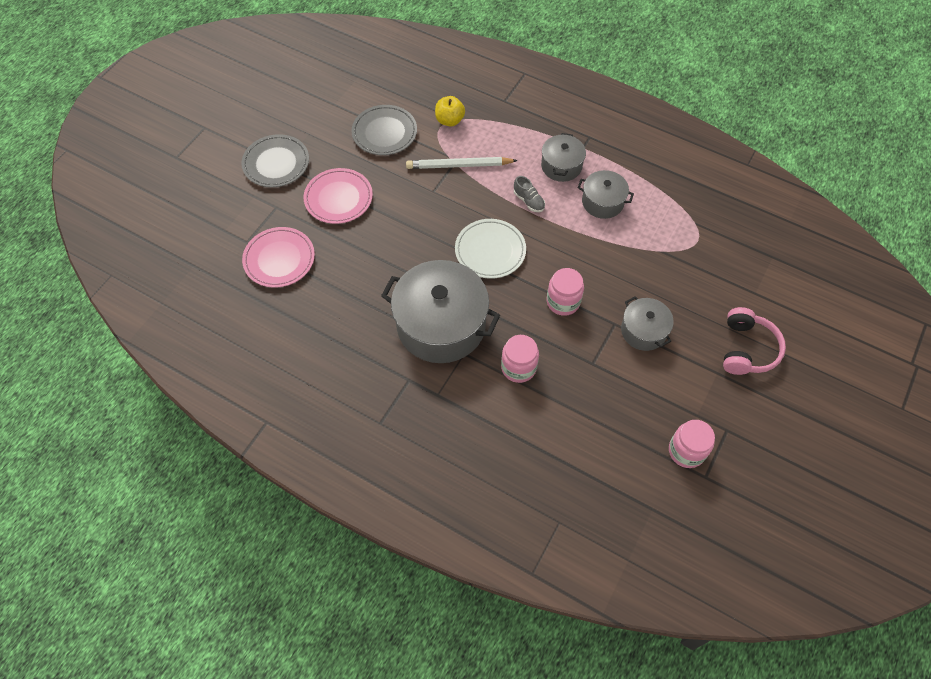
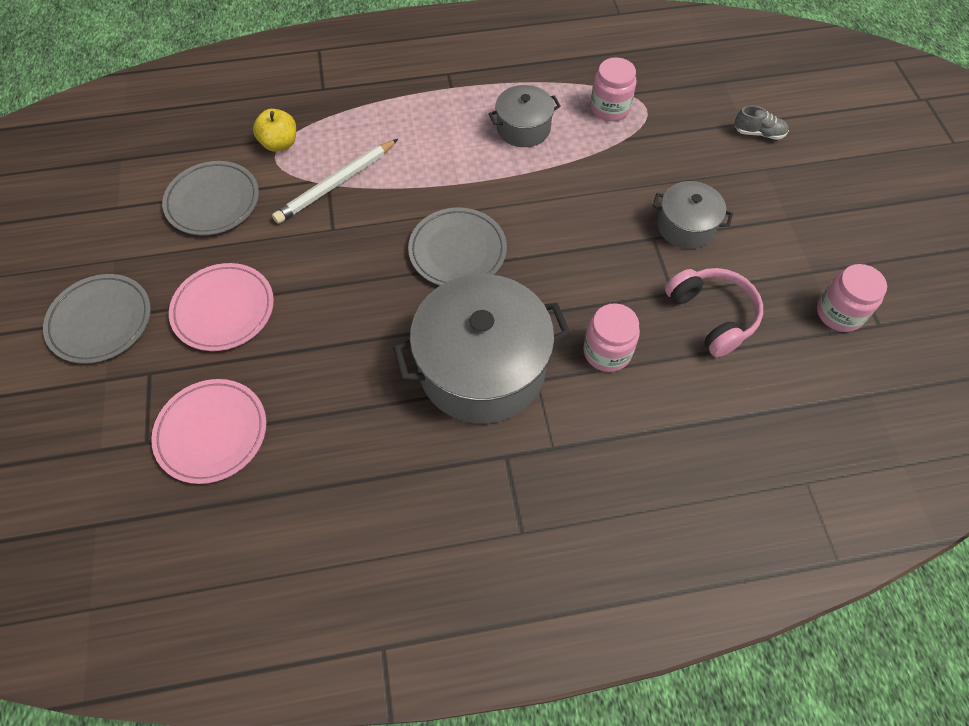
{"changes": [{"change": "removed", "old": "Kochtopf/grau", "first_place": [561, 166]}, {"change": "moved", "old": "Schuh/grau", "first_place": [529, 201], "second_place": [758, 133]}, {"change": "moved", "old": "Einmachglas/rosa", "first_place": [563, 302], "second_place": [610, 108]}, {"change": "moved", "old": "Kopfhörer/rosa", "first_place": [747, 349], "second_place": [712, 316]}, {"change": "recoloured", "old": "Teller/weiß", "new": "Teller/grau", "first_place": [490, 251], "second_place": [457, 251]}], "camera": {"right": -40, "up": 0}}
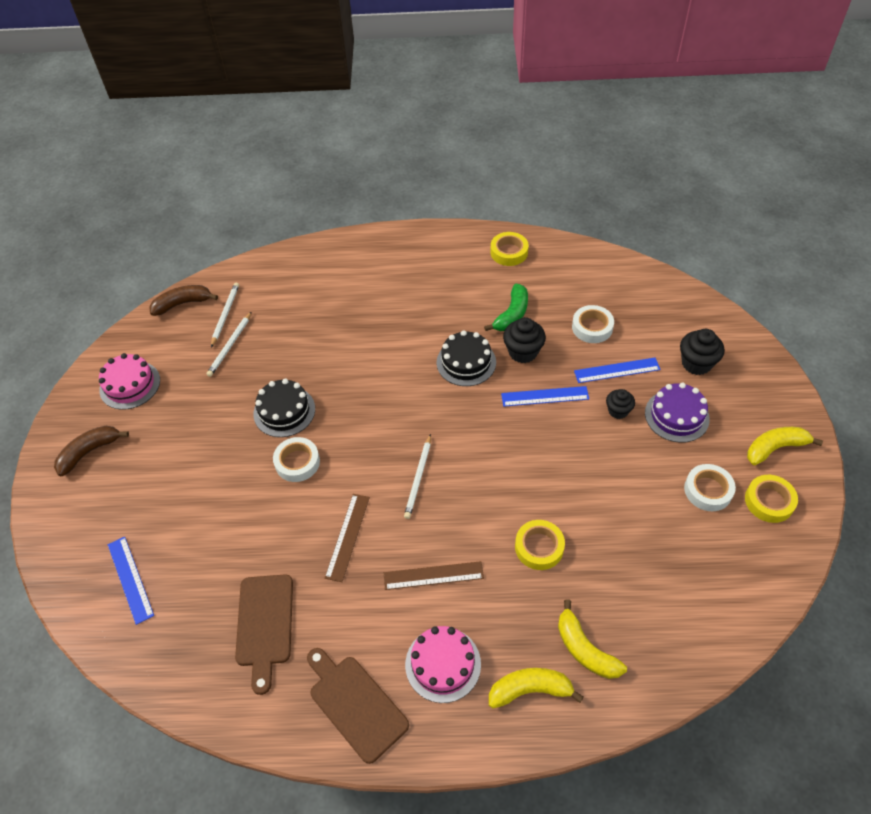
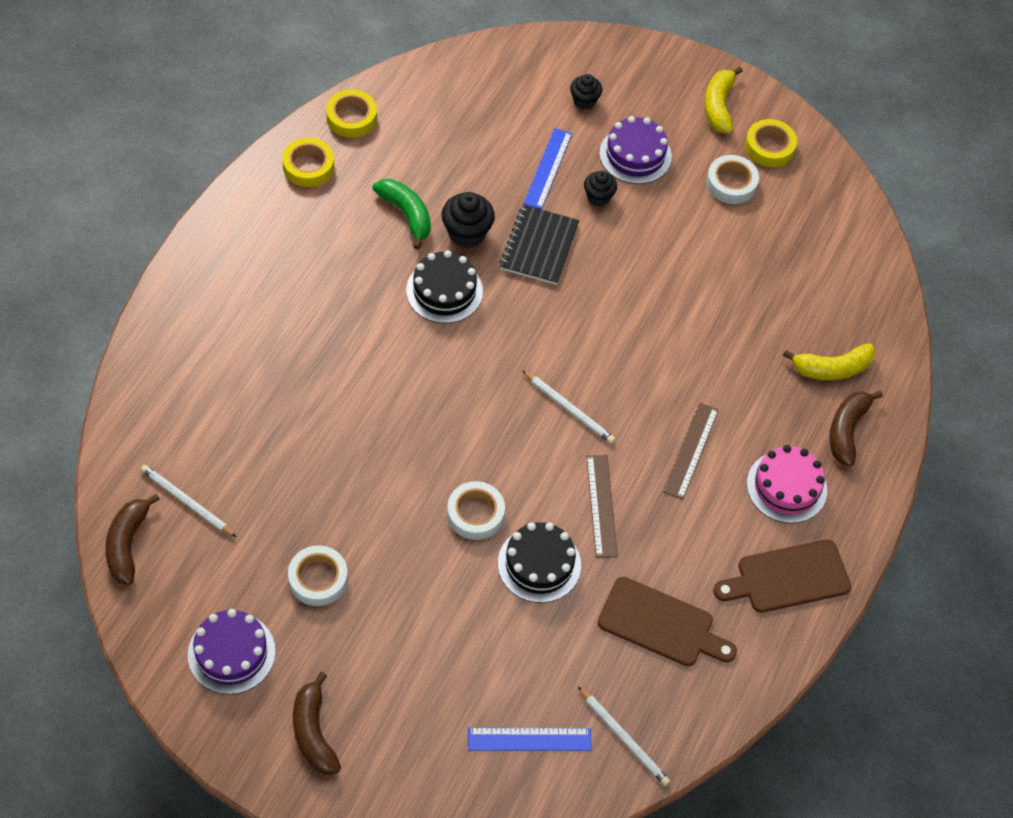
{"changes": [{"change": "moved", "old": "Bleistift/weiß", "first_place": [230, 346], "second_place": [624, 738]}, {"change": "moved", "old": "Kuchen/schwarz", "first_place": [284, 411], "second_place": [539, 564]}, {"change": "moved", "old": "Klebeband/gelb", "first_place": [539, 547], "second_place": [351, 118]}, {"change": "moved", "old": "Klebeband/weiß", "first_place": [592, 327], "second_place": [318, 579]}, {"change": "replaced", "old": "Lineal/blau", "new": "Notizbuch/schwarz", "first_place": [545, 396], "second_place": [539, 246]}, {"change": "recoloured", "old": "Kuchen/rosa", "new": "Kuchen/lila", "first_place": [130, 385], "second_place": [231, 653]}, {"change": "recoloured", "old": "Banane/gelb", "new": "Banane/braun", "first_place": [530, 690], "second_place": [846, 430]}, {"change": "turned", "old": "Lineal/braun", "first_place": [347, 536], "second_place": [601, 506], "degrees": 45}, {"change": "resized", "old": "Muffin/schwarz", "first_place": [696, 363], "second_place": [584, 101], "factor": 0.64}], "camera": {"right": -70, "up": 5}}
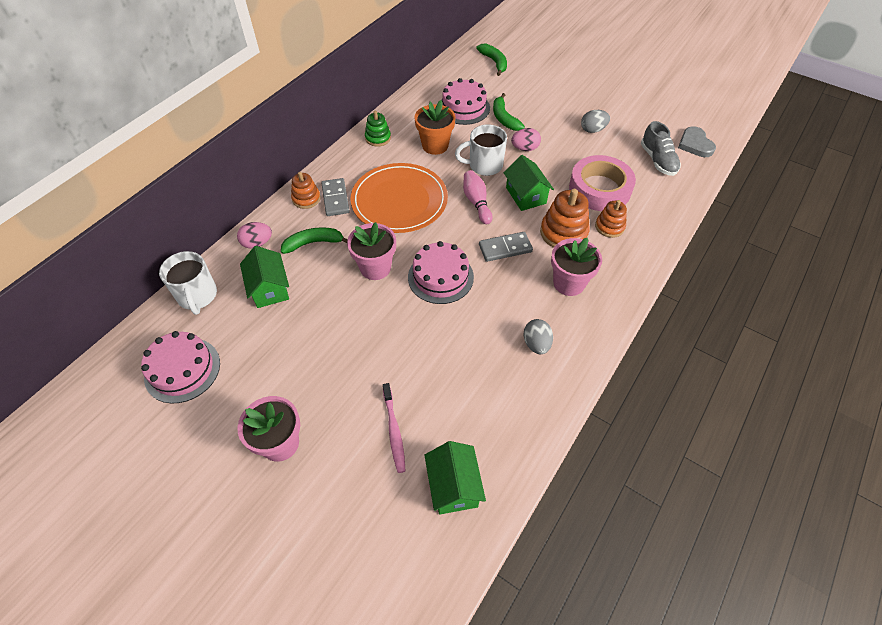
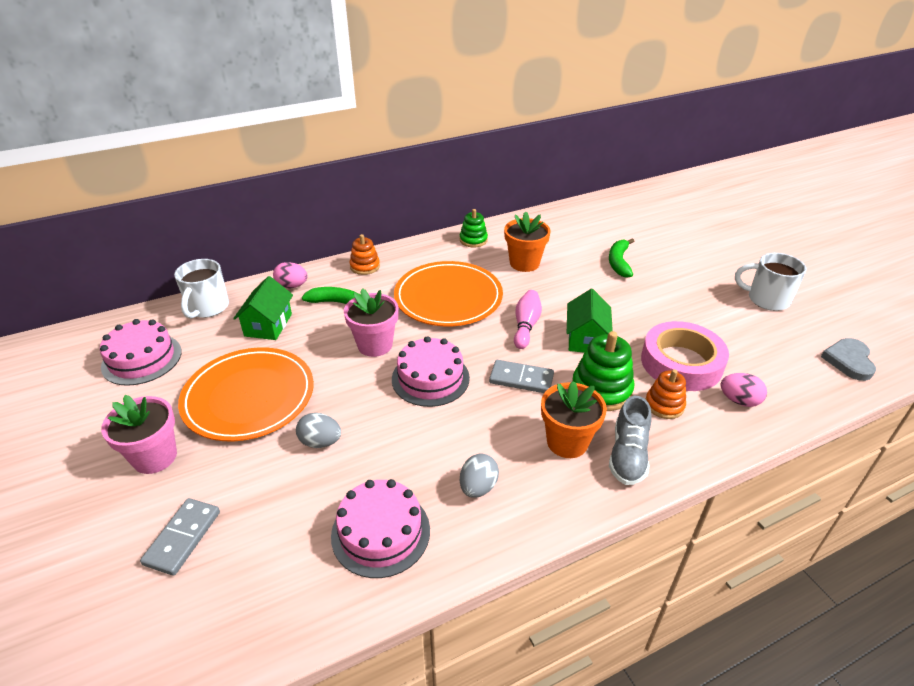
{"changes": [{"change": "removed", "old": "Zahnbürste/rosa", "first_place": [394, 431]}, {"change": "removed", "old": "Haus/grün", "first_place": [454, 486]}, {"change": "removed", "old": "Banane/grün", "first_place": [494, 62]}, {"change": "added", "new": "Teller/orange", "second_place": [249, 397]}, {"change": "moved", "old": "Dominostein/grau", "first_place": [335, 199], "second_place": [183, 538]}, {"change": "moved", "old": "Kuchen/rosa", "first_place": [464, 108], "second_place": [380, 532]}, {"change": "moved", "old": "Tasse/weiß", "first_place": [484, 165], "second_place": [766, 299]}, {"change": "moved", "old": "Ei/rosa", "first_place": [525, 148], "second_place": [739, 401]}, {"change": "moved", "old": "Ei/grau", "first_place": [593, 130], "second_place": [320, 442]}, {"change": "moved", "old": "Schuh/grau", "first_place": [658, 160], "second_place": [628, 455]}, {"change": "recoloured", "old": "Stapelspielzeug/orange", "new": "Stapelspielzeug/grün", "first_place": [563, 233], "second_place": [601, 390]}, {"change": "recoloured", "old": "Blumentopf/rosa", "new": "Blumentopf/orange", "first_place": [569, 283], "second_place": [567, 442]}], "camera": {"right": 30, "up": -15}}
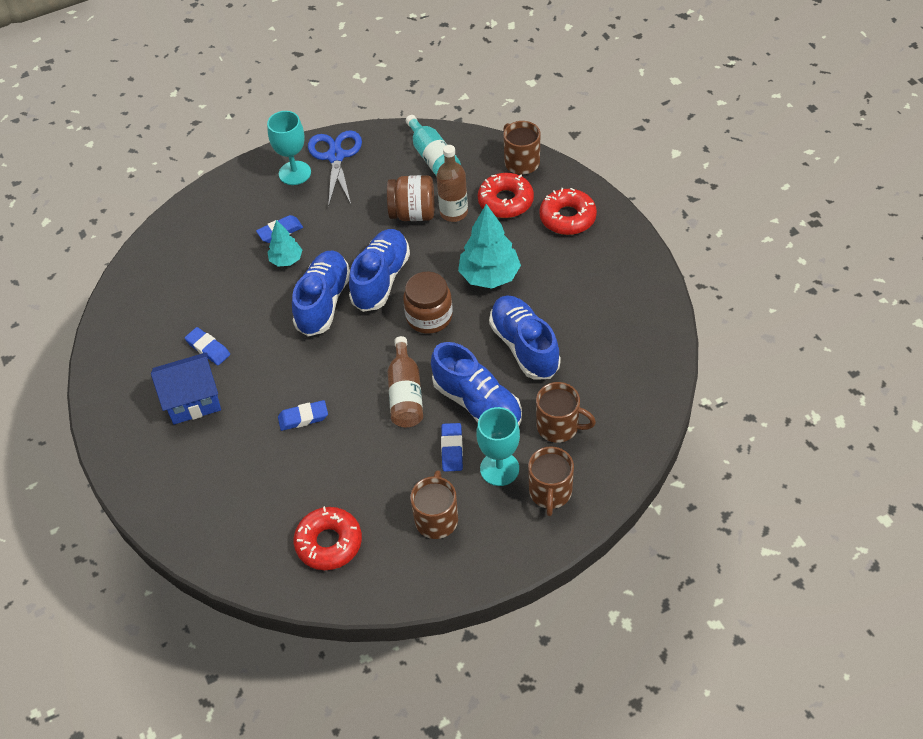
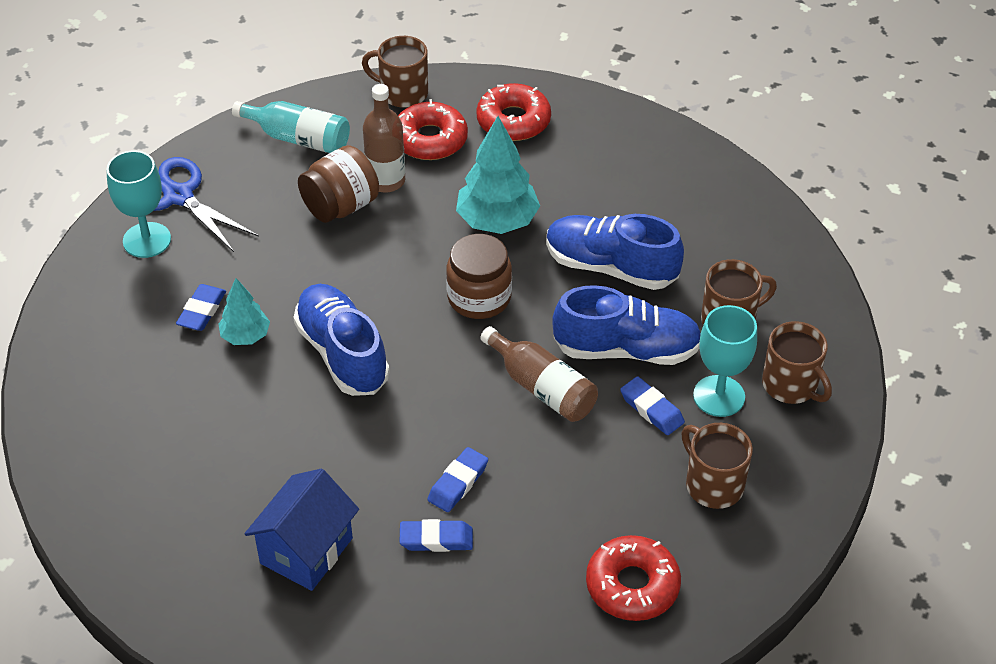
{"changes": [{"change": "removed", "old": "Schuh/blau", "first_place": [381, 279]}, {"change": "moved", "old": "Radiergummi/blau", "first_place": [208, 348], "second_place": [436, 539]}], "camera": {"right": -45, "up": -5}}
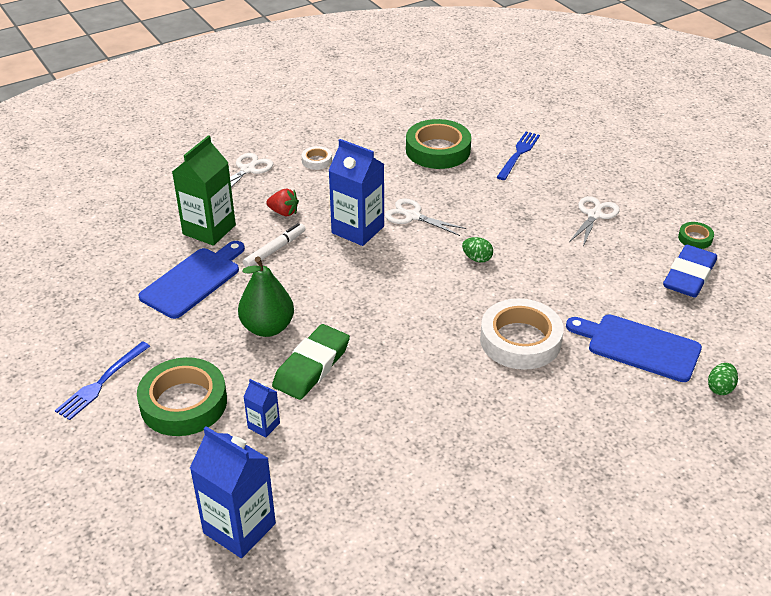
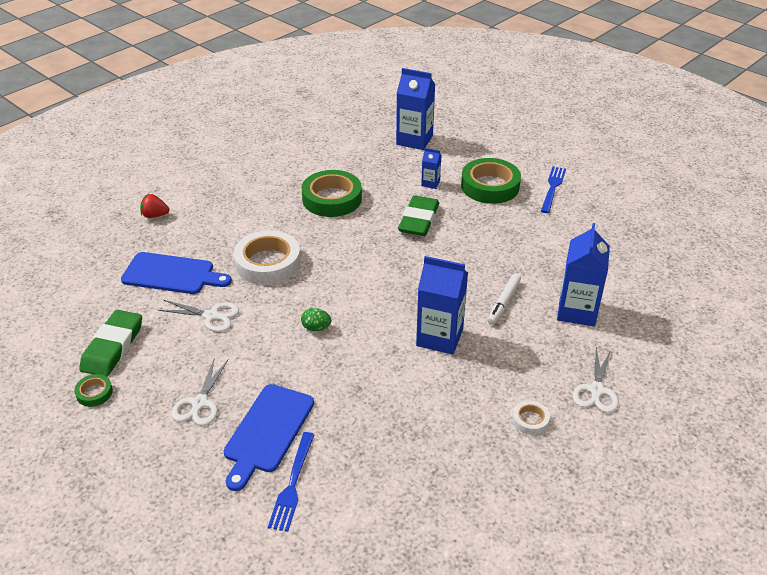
{"changes": [{"change": "removed", "old": "Birne/grün", "first_place": [267, 327]}, {"change": "removed", "old": "Ei/grün", "first_place": [720, 388]}, {"change": "moved", "old": "Schneidebrett/blau", "first_place": [193, 280], "second_place": [267, 432]}, {"change": "moved", "old": "Erdbeere/rot", "first_place": [284, 212], "second_place": [155, 215]}, {"change": "moved", "old": "Schere/weiß", "first_place": [413, 216], "second_place": [211, 316]}, {"change": "moved", "old": "Klebeband/grün", "first_place": [438, 150], "second_place": [332, 199]}, {"change": "recoloured", "old": "Getränkekarton/grün", "new": "Getränkekarton/blau", "first_place": [209, 230], "second_place": [577, 311]}, {"change": "recoloured", "old": "Radiergummi/blau", "new": "Radiergummi/grün", "first_place": [689, 276], "second_place": [113, 347]}], "camera": {"right": 165, "up": 0}}
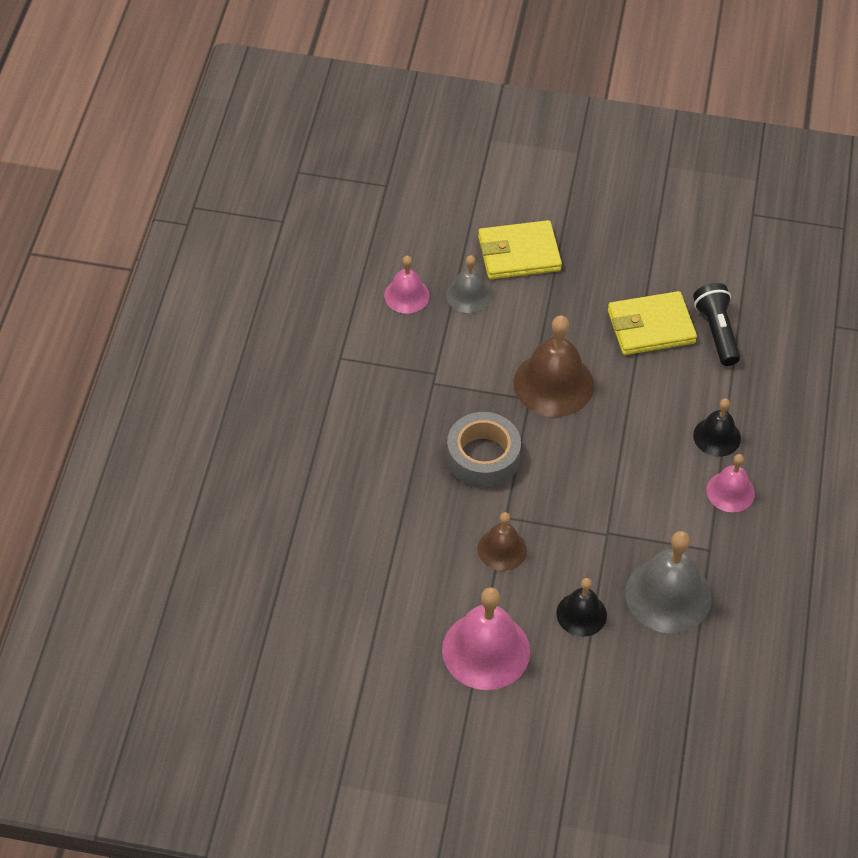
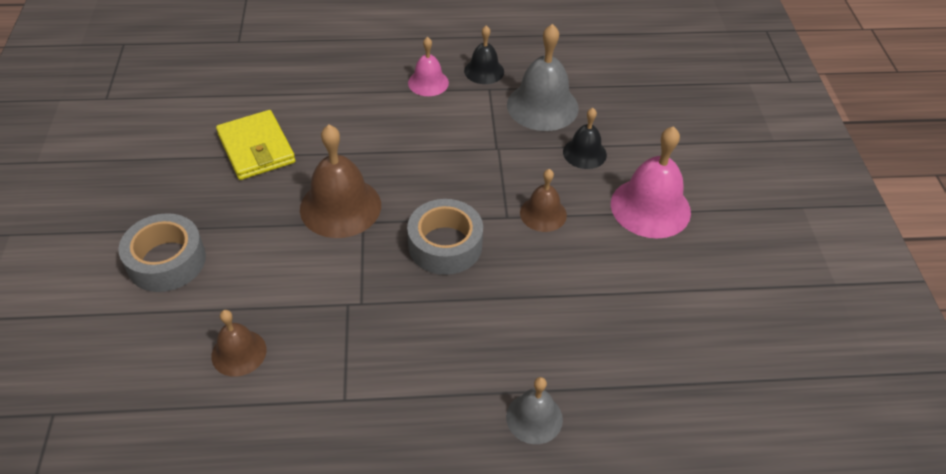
{"changes": [{"change": "removed", "old": "Taschenlampe/schwarz", "first_place": [717, 332]}, {"change": "moved", "old": "Glocke/grau", "first_place": [468, 295], "second_place": [534, 418]}, {"change": "moved", "old": "Glocke/schwarz", "first_place": [717, 436], "second_place": [484, 71]}, {"change": "replaced", "old": "Geldbörse/gelb", "new": "Klebeband/grau", "first_place": [519, 254], "second_place": [166, 261]}, {"change": "recoloured", "old": "Glocke/rosa", "new": "Glocke/braun", "first_place": [406, 295], "second_place": [239, 352]}], "camera": {"right": -105, "up": -5}}
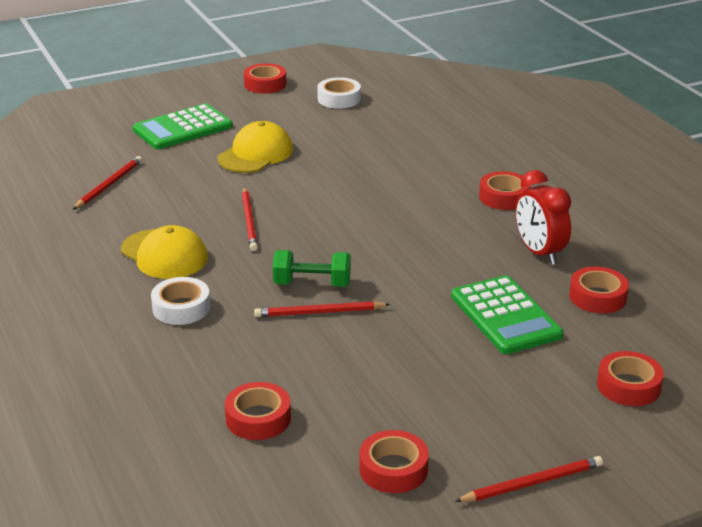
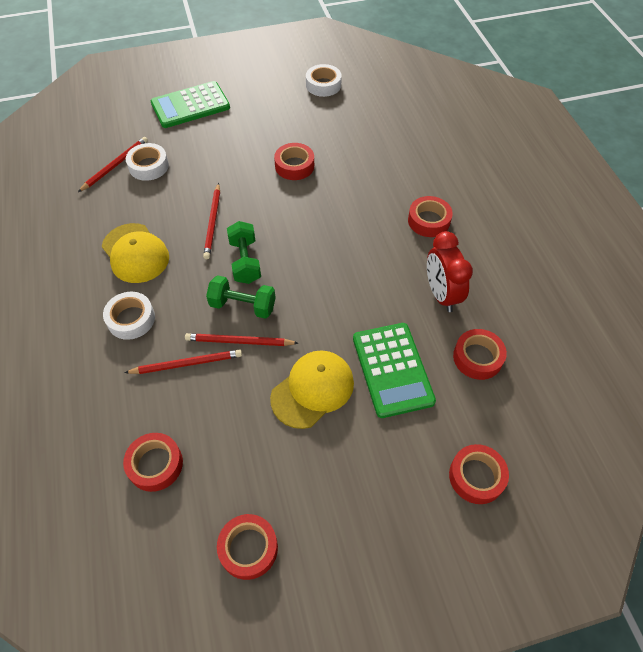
{"changes": [{"change": "added", "new": "Klebeband/weiß", "second_place": [149, 166]}, {"change": "added", "new": "Hantel/grün", "second_place": [245, 261]}, {"change": "moved", "old": "Kappe/gelb", "first_place": [255, 154], "second_place": [312, 390]}, {"change": "moved", "old": "Klebeband/rot", "first_place": [265, 84], "second_place": [294, 166]}, {"change": "moved", "old": "Bleistift/rot", "first_place": [532, 483], "second_place": [187, 363]}], "camera": {"right": 10, "up": 25}}
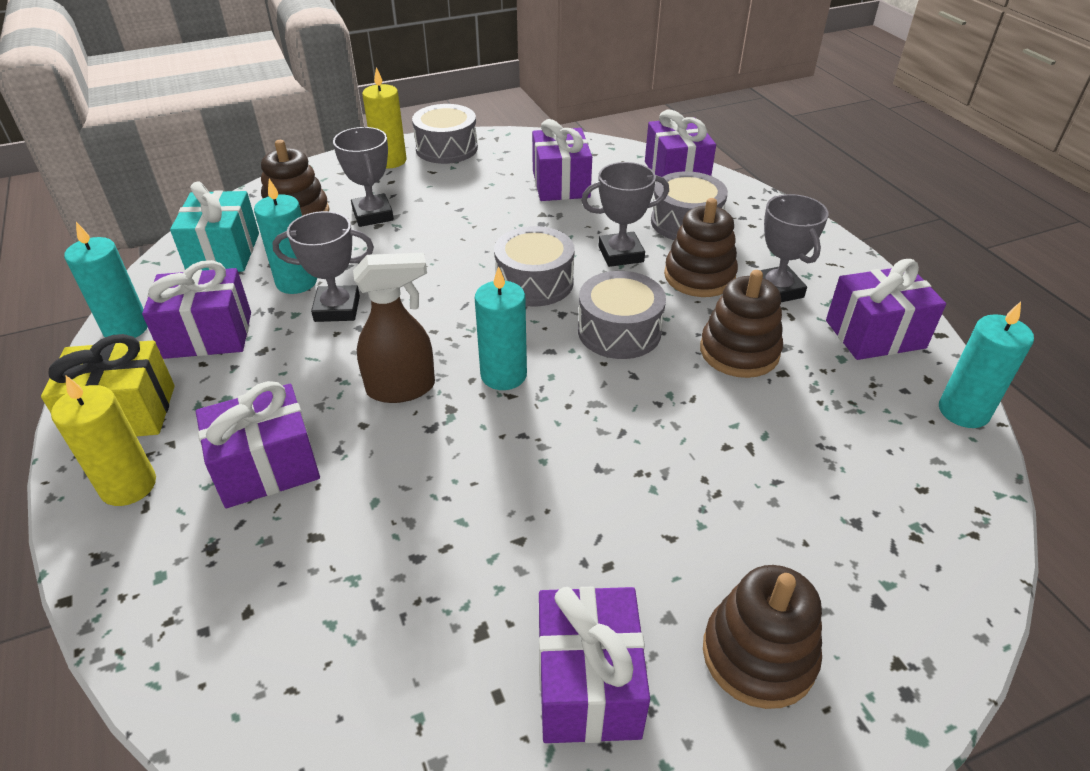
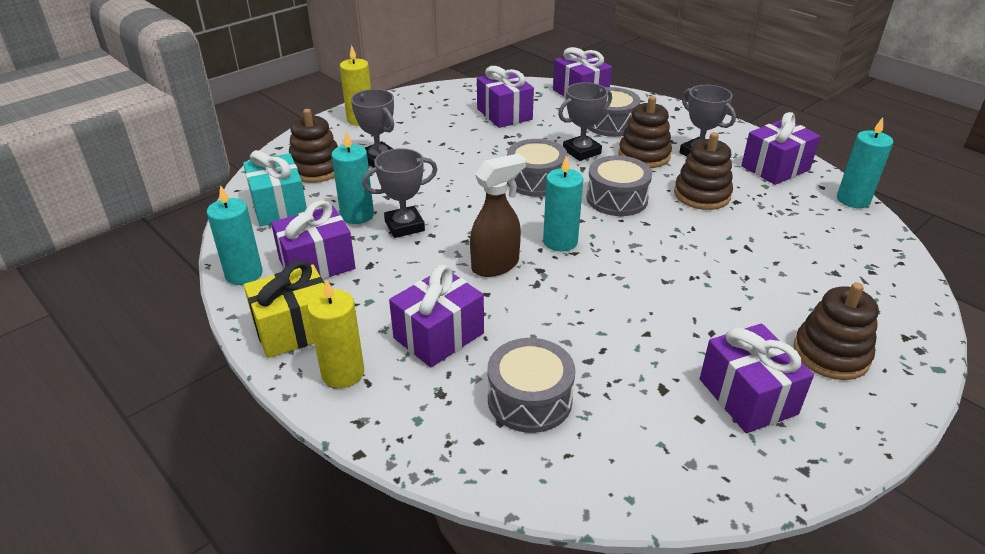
{"changes": [{"change": "moved", "old": "Trommel/grau", "first_place": [446, 148], "second_place": [529, 399]}], "camera": {"right": -20, "up": -5}}
